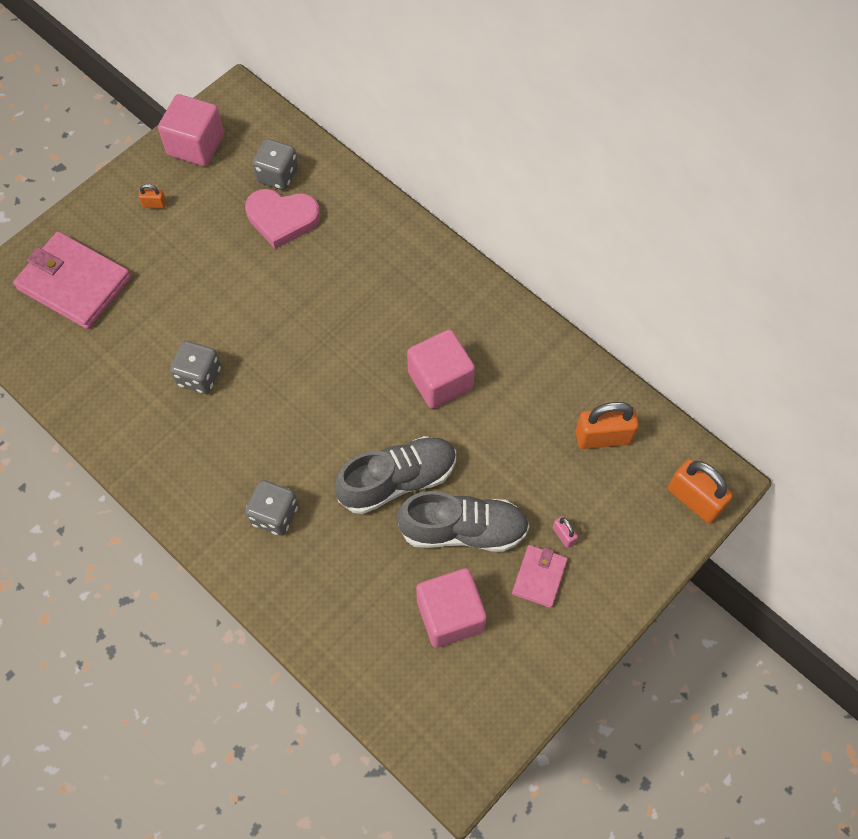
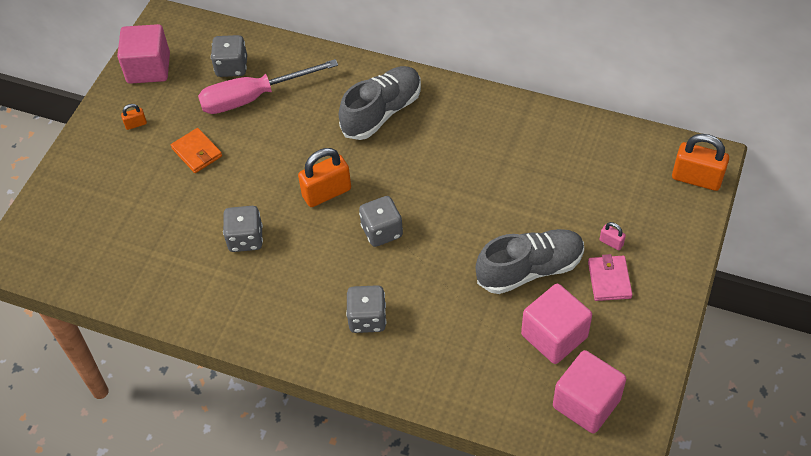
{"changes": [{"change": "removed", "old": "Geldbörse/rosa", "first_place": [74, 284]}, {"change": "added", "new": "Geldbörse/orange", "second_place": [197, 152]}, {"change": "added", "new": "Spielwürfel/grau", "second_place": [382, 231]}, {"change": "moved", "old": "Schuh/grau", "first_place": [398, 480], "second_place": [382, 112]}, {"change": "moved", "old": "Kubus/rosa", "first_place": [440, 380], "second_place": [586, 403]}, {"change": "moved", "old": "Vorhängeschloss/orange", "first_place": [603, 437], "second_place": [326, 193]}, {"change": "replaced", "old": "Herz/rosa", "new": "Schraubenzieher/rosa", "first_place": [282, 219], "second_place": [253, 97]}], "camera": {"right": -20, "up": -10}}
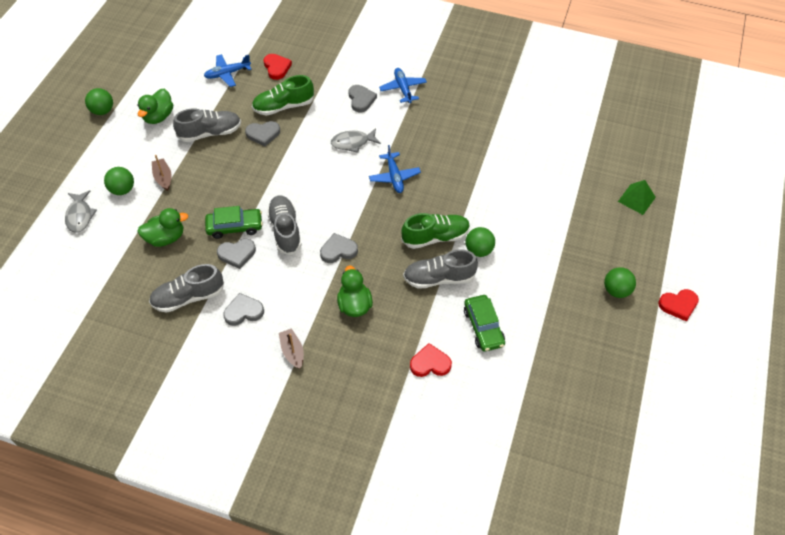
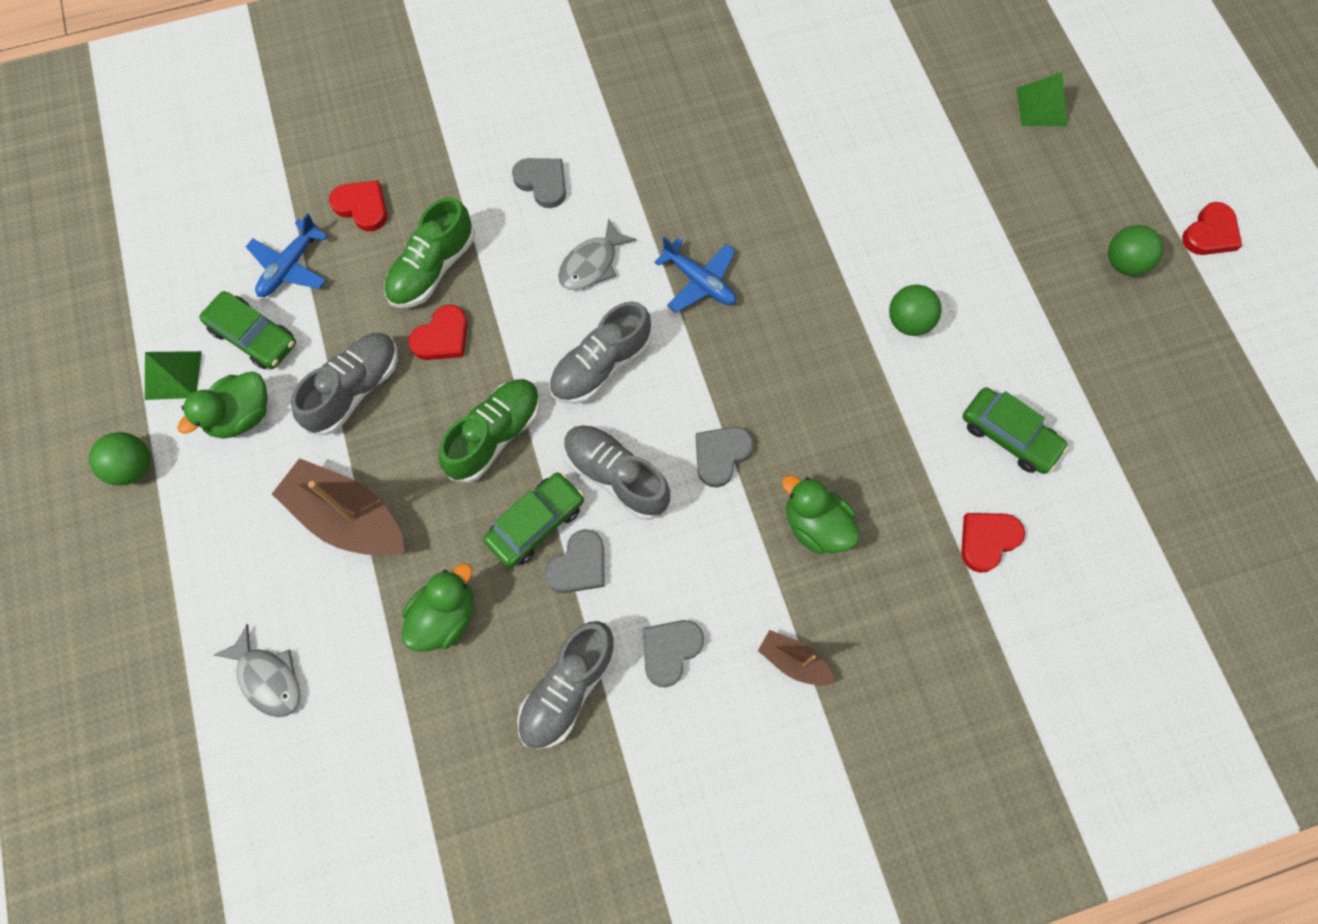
{"changes": [{"change": "removed", "old": "Ball/grün", "first_place": [122, 190]}, {"change": "removed", "old": "Flugzeug/blau", "first_place": [403, 89]}, {"change": "added", "new": "Pyramide/grün", "second_place": [173, 375]}, {"change": "added", "new": "Auto/grün", "second_place": [253, 336]}, {"change": "moved", "old": "Schuh/grün", "first_place": [435, 237], "second_place": [495, 435]}, {"change": "moved", "old": "Schuh/grau", "first_place": [439, 278], "second_place": [601, 365]}, {"change": "recoloured", "old": "Herz/grau", "new": "Herz/rot", "first_place": [263, 134], "second_place": [442, 337]}, {"change": "turned", "old": "Ente/grün", "first_place": [158, 116], "second_place": [242, 416], "degrees": 60}, {"change": "resized", "old": "Boot/braun", "first_place": [163, 178], "second_place": [348, 517], "factor": 1.9}], "camera": {"right": -35, "up": 15}}
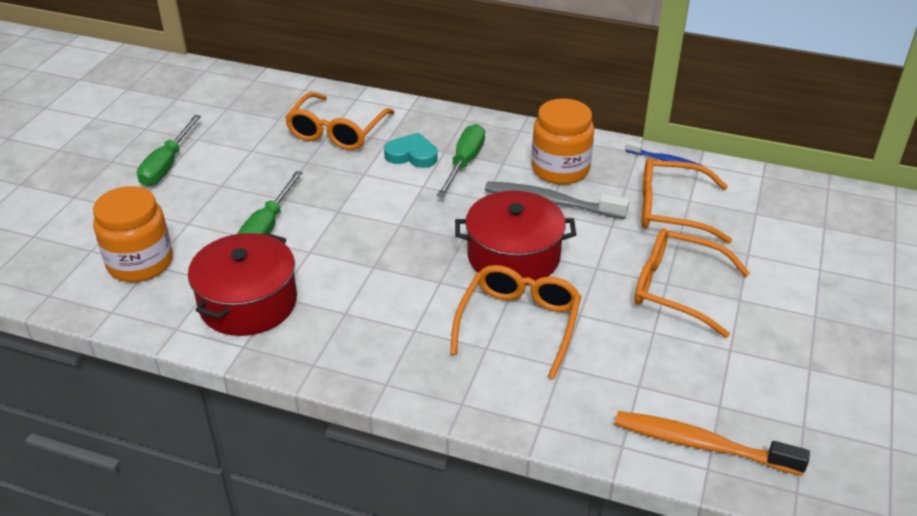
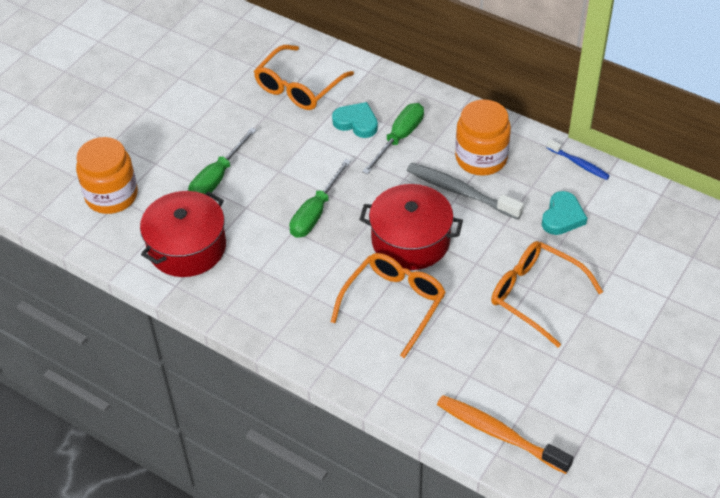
{"changes": [{"change": "moved", "old": "Schraubenzieher/grün", "first_place": [167, 165], "second_place": [315, 212]}, {"change": "replaced", "old": "Brille/orange", "new": "Herz/türkis", "first_place": [670, 210], "second_place": [562, 217]}], "camera": {"right": 15, "up": 10}}
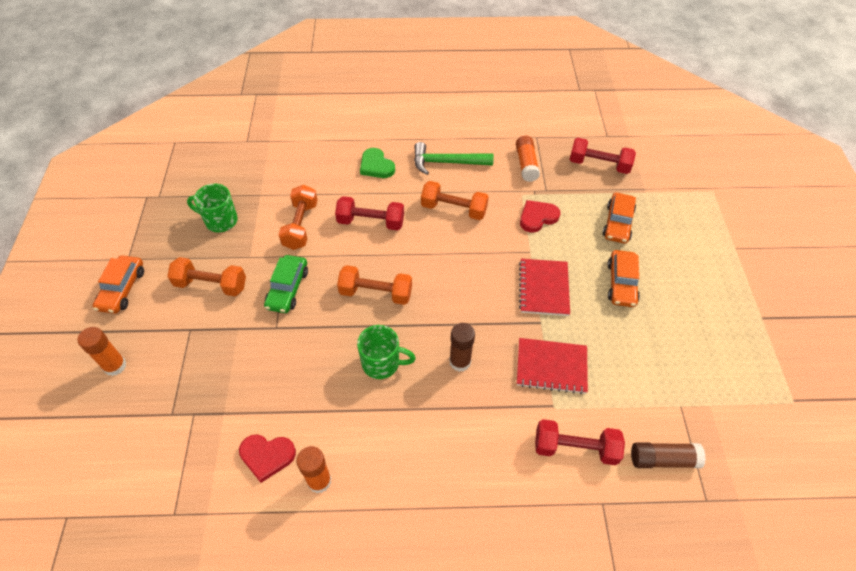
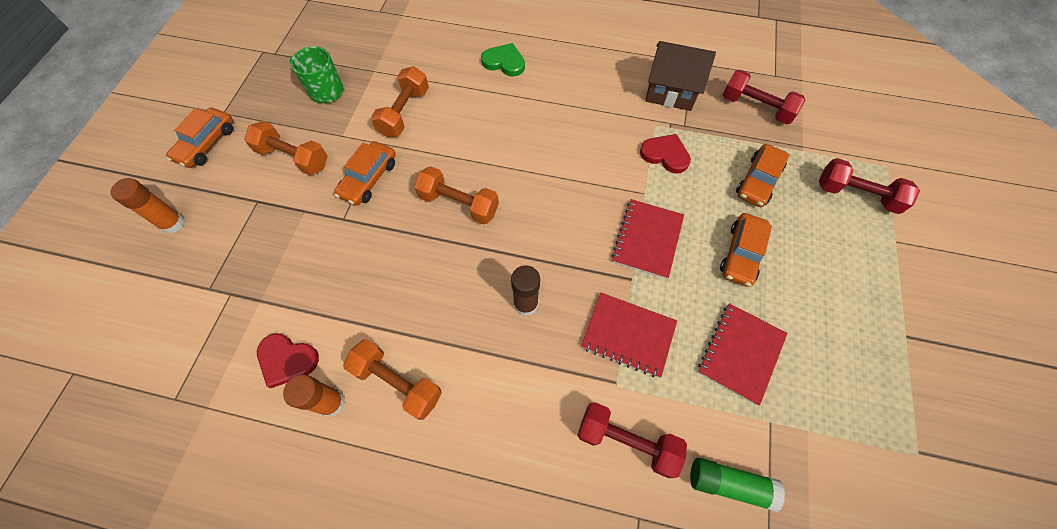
{"changes": [{"change": "removed", "old": "Tasse/grün", "first_place": [382, 363]}, {"change": "removed", "old": "Hammer/grün", "first_place": [447, 162]}, {"change": "added", "new": "Notizbuch/rot", "second_place": [740, 353]}, {"change": "moved", "old": "Hantel/rot", "first_place": [371, 222], "second_place": [856, 195]}, {"change": "moved", "old": "Hantel/orange", "first_place": [453, 209], "second_place": [397, 382]}, {"change": "replaced", "old": "Klebestift/orange", "new": "Haus/braun", "first_place": [526, 164], "second_place": [670, 91]}, {"change": "recoloured", "old": "Auto/grün", "new": "Auto/orange", "first_place": [287, 289], "second_place": [368, 179]}, {"change": "recoloured", "old": "Klebestift/braun", "new": "Klebestift/grün", "first_place": [663, 459], "second_place": [729, 483]}, {"change": "turned", "old": "Herz/grün", "first_place": [376, 166], "second_place": [504, 62], "degrees": 135}, {"change": "turned", "old": "Herz/rot", "first_place": [537, 217], "second_place": [665, 155], "degrees": 45}], "camera": {"right": 15, "up": 10}}
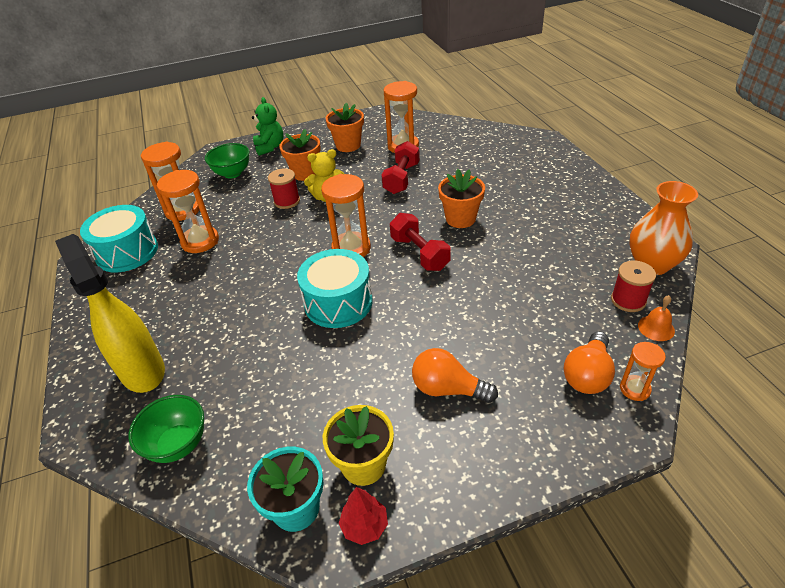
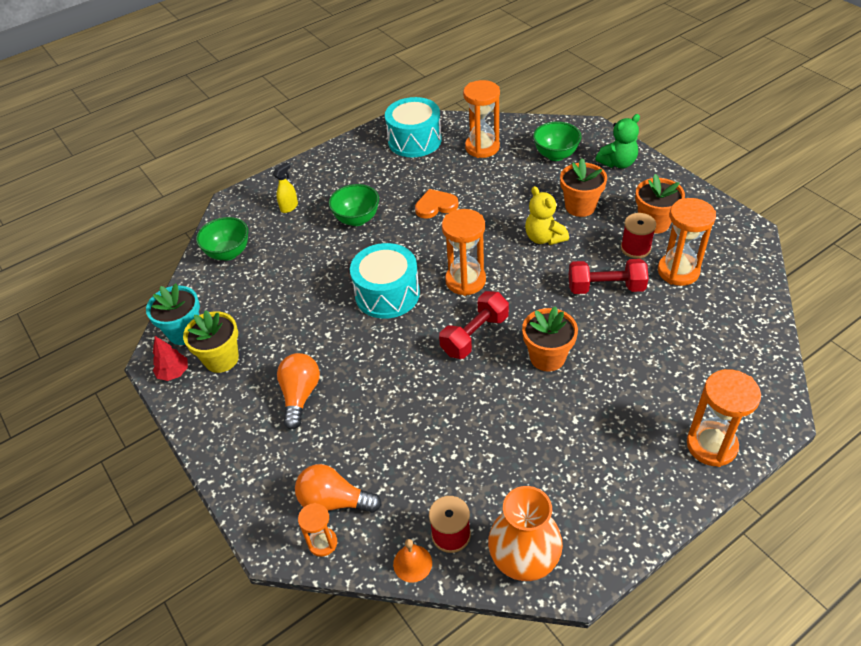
{"changes": [{"change": "added", "new": "Schüssel/grün", "second_place": [357, 219]}, {"change": "added", "new": "Herz/orange", "second_place": [435, 206]}, {"change": "moved", "old": "Sanduhr/orange", "first_place": [200, 241], "second_place": [711, 445]}, {"change": "moved", "old": "Garnrolle/rot", "first_place": [287, 201], "second_place": [635, 248]}, {"change": "resized", "old": "Sprühflasche/gelb", "first_place": [142, 370], "second_place": [289, 207], "factor": 0.41}], "camera": {"right": 75, "up": 5}}
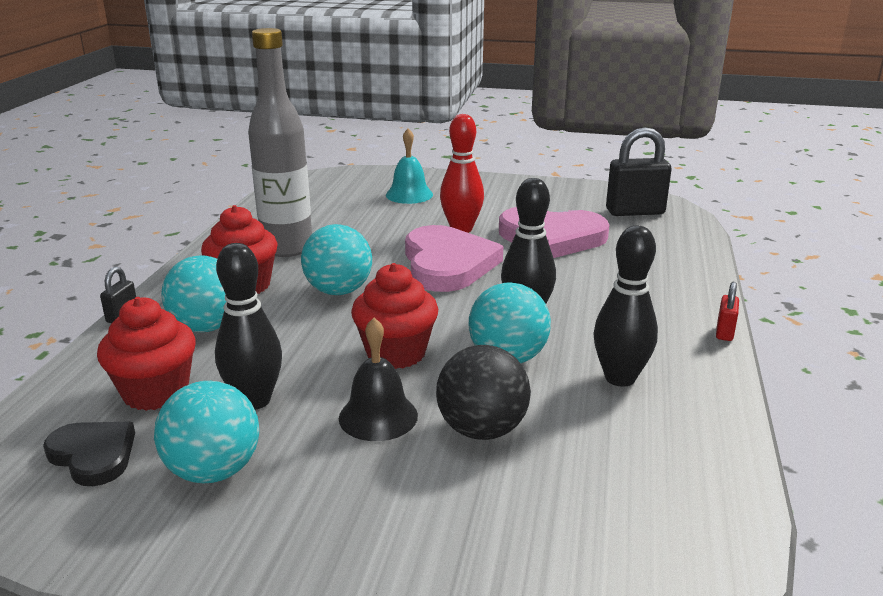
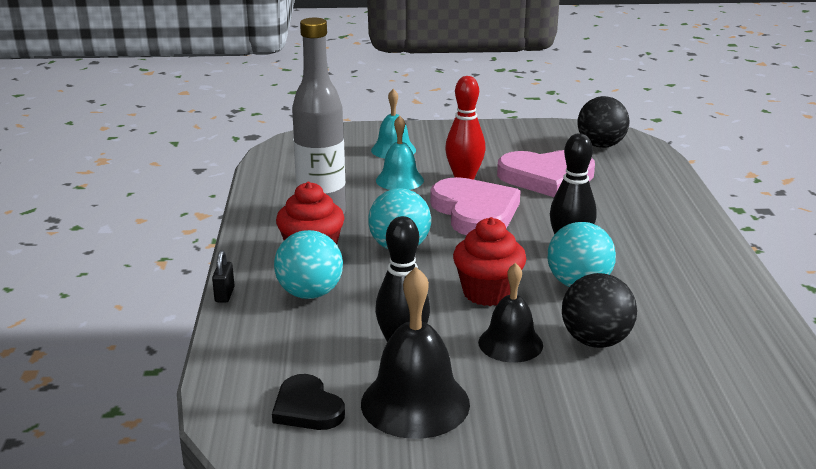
{"changes": [{"change": "removed", "old": "Muffin/rot", "first_place": [156, 392]}, {"change": "removed", "old": "Bowlingkegel/schwarz", "first_place": [620, 378]}, {"change": "removed", "old": "Vorhängeschloss/rot", "first_place": [724, 332]}, {"change": "added", "new": "Glocke/türkis", "second_place": [399, 180]}, {"change": "replaced", "old": "Ball/türkis", "new": "Glocke/schwarz", "first_place": [214, 471], "second_place": [415, 403]}, {"change": "replaced", "old": "Vorhängeschloss/schwarz", "new": "Ball/schwarz", "first_place": [635, 212], "second_place": [600, 145]}, {"change": "turned", "old": "Herz/schwarz", "first_place": [93, 455], "second_place": [307, 408], "degrees": -150}], "camera": {"right": -15, "up": 0}}
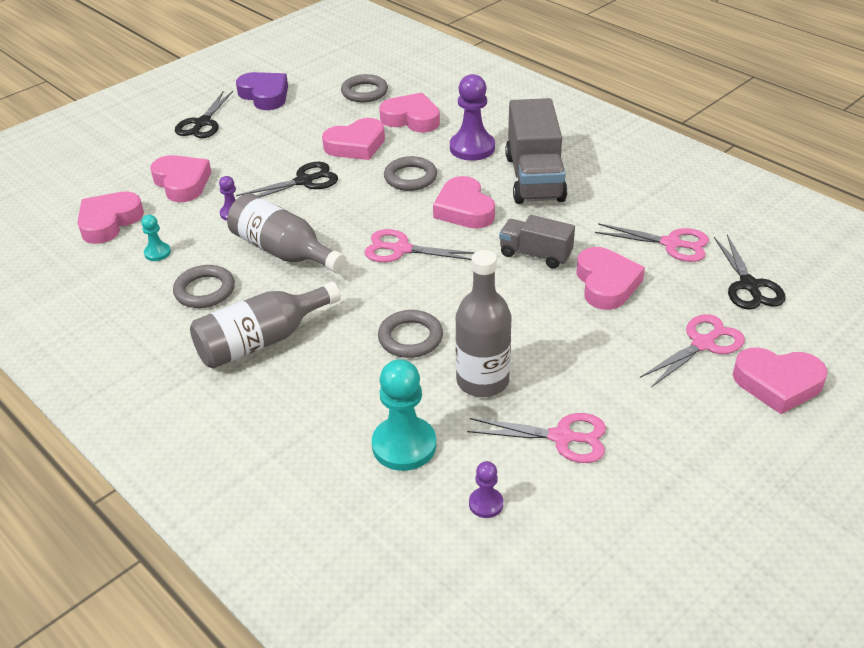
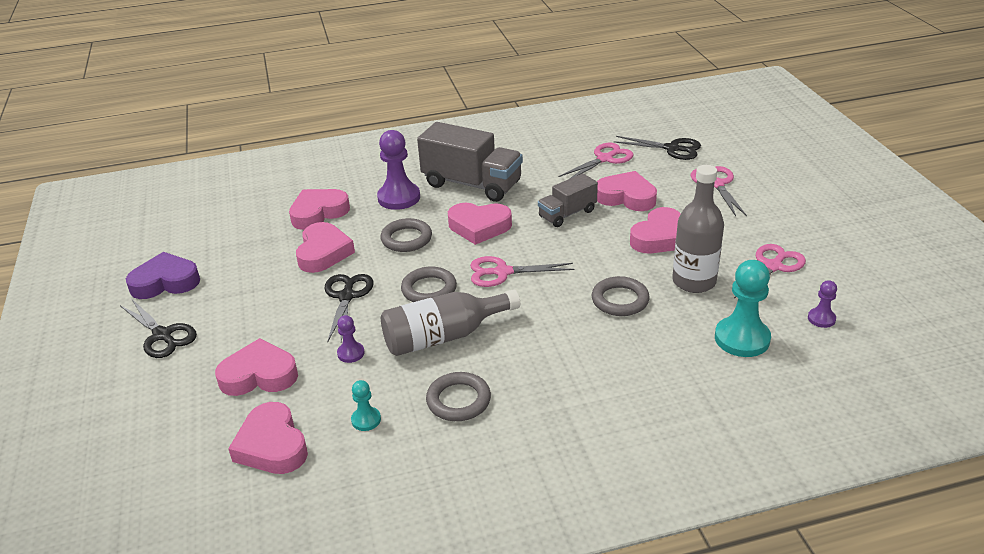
{"changes": [{"change": "removed", "old": "Flasche/grau", "first_place": [262, 340]}, {"change": "moved", "old": "Ring/grau", "first_place": [364, 92], "second_place": [429, 289]}, {"change": "moved", "old": "Herz/rosa", "first_place": [777, 383], "second_place": [660, 237]}, {"change": "turned", "old": "Schere/rosa", "first_place": [401, 249], "second_place": [502, 272], "degrees": 45}], "camera": {"right": -60, "up": -5}}
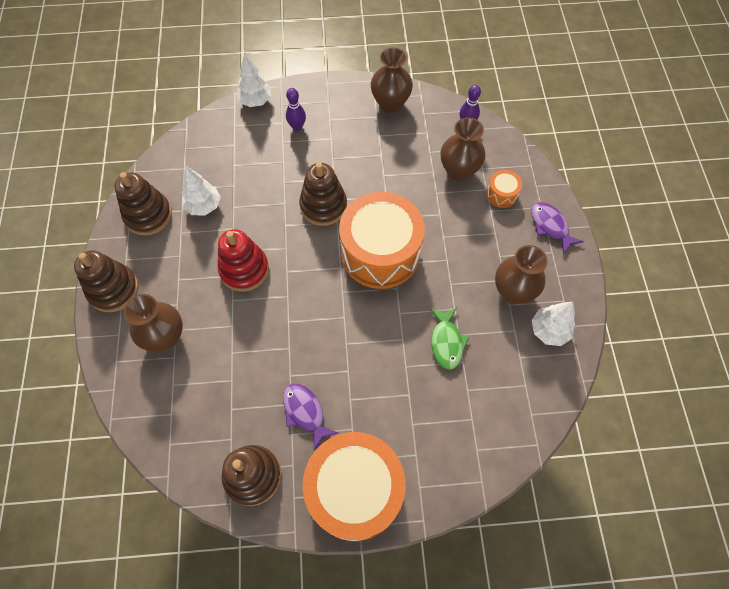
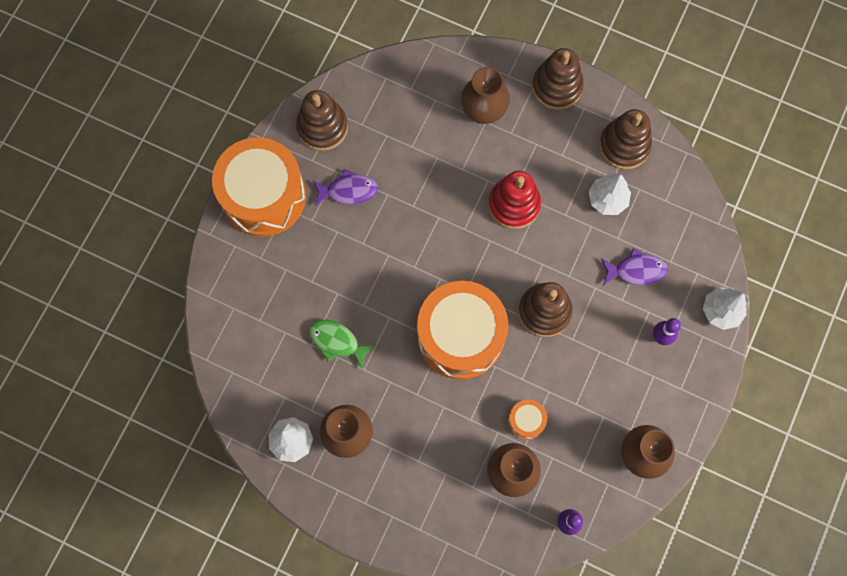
{"changes": [{"change": "moved", "old": "Trommel/orange", "first_place": [501, 194], "second_place": [526, 421]}, {"change": "moved", "old": "Fisch/lila", "first_place": [550, 226], "second_place": [636, 270]}], "camera": {"right": 120, "up": 10}}
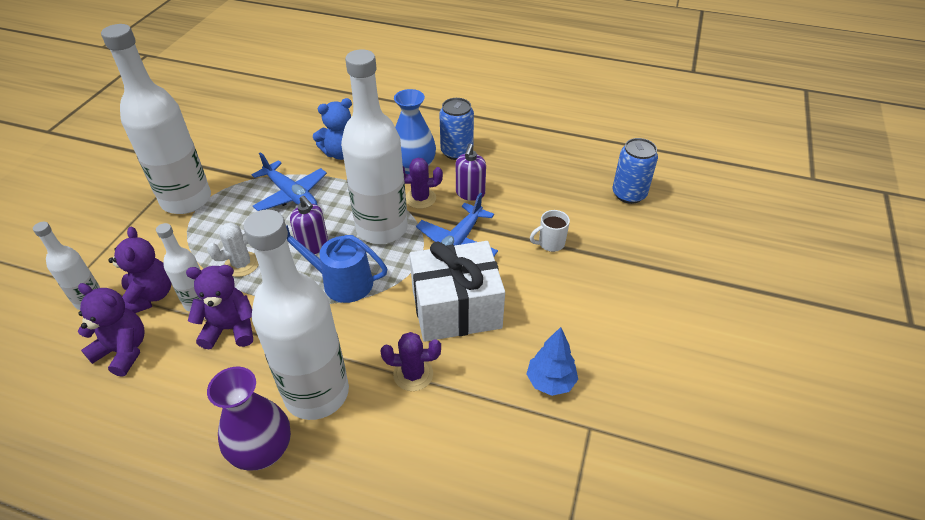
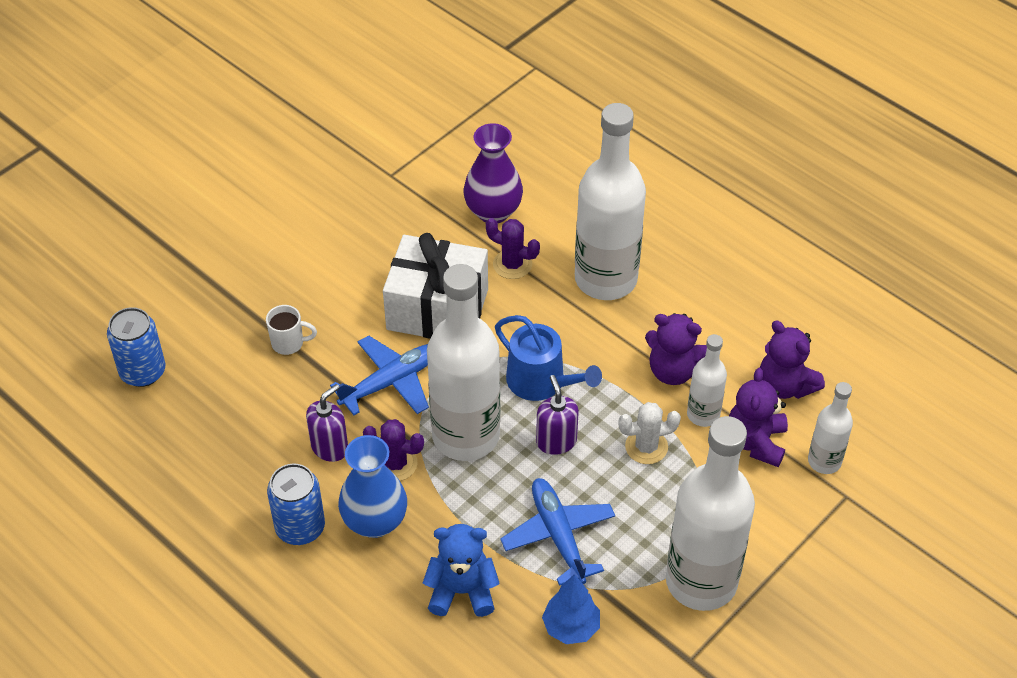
{"changes": [{"change": "moved", "old": "Vase/lila", "first_place": [263, 451], "second_place": [493, 211]}, {"change": "moved", "old": "Baum/blau", "first_place": [550, 382], "second_place": [571, 627]}], "camera": {"right": -155, "up": 5}}
